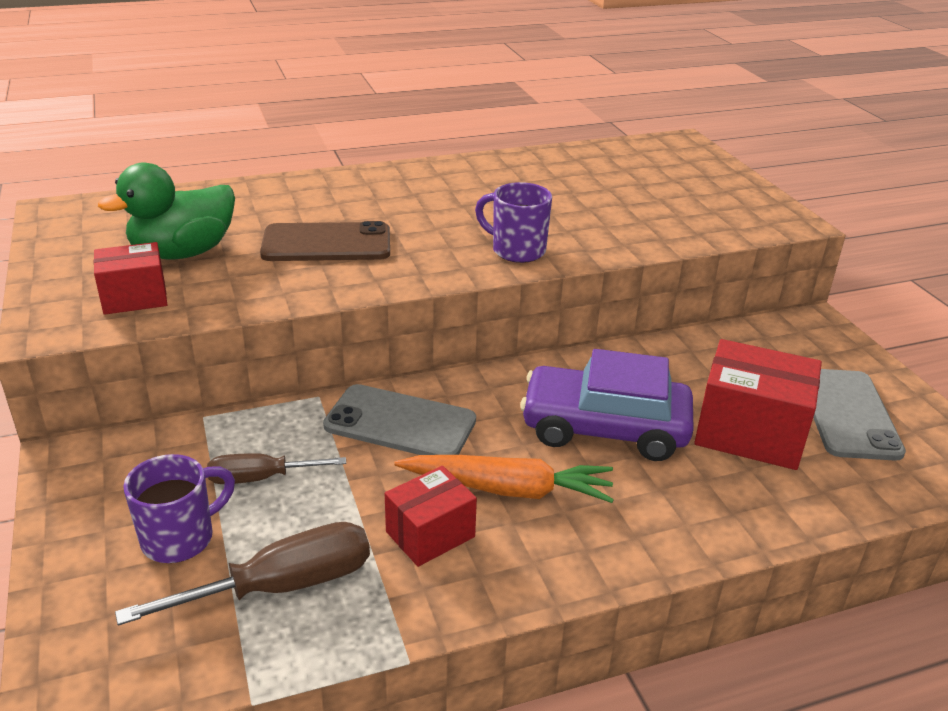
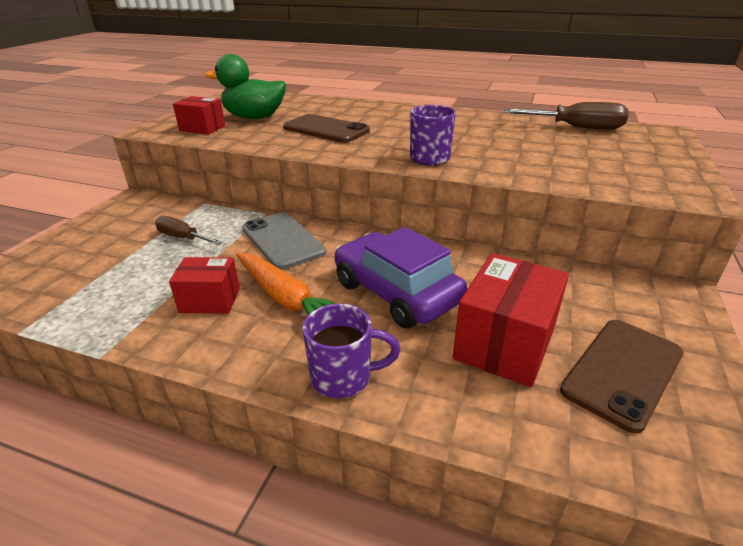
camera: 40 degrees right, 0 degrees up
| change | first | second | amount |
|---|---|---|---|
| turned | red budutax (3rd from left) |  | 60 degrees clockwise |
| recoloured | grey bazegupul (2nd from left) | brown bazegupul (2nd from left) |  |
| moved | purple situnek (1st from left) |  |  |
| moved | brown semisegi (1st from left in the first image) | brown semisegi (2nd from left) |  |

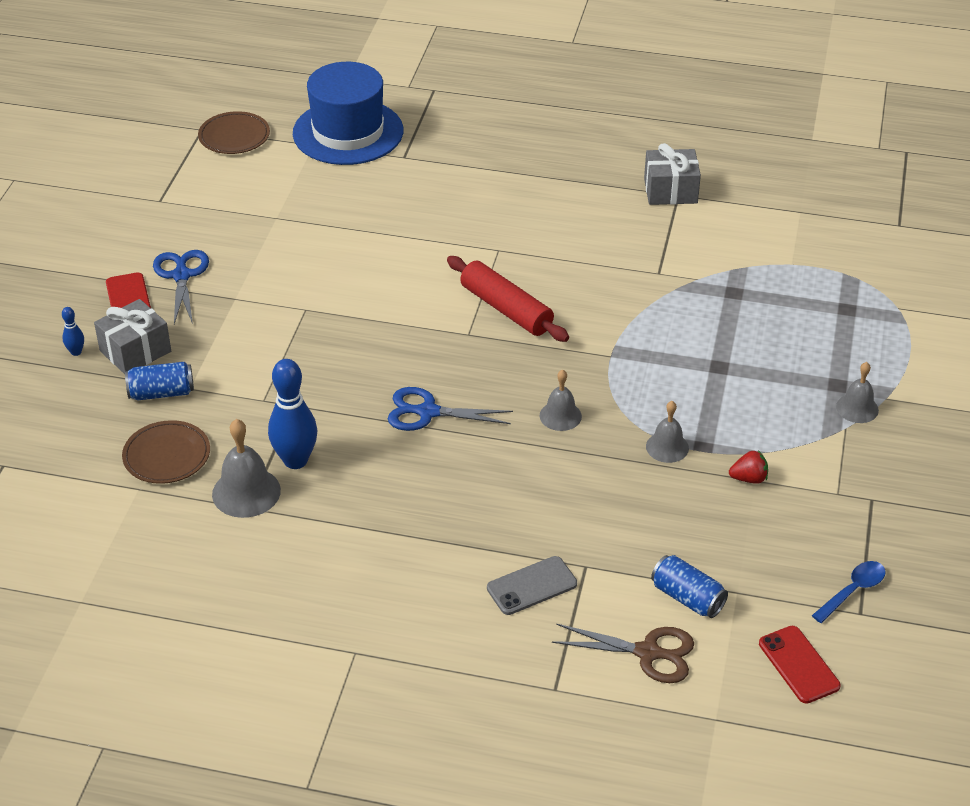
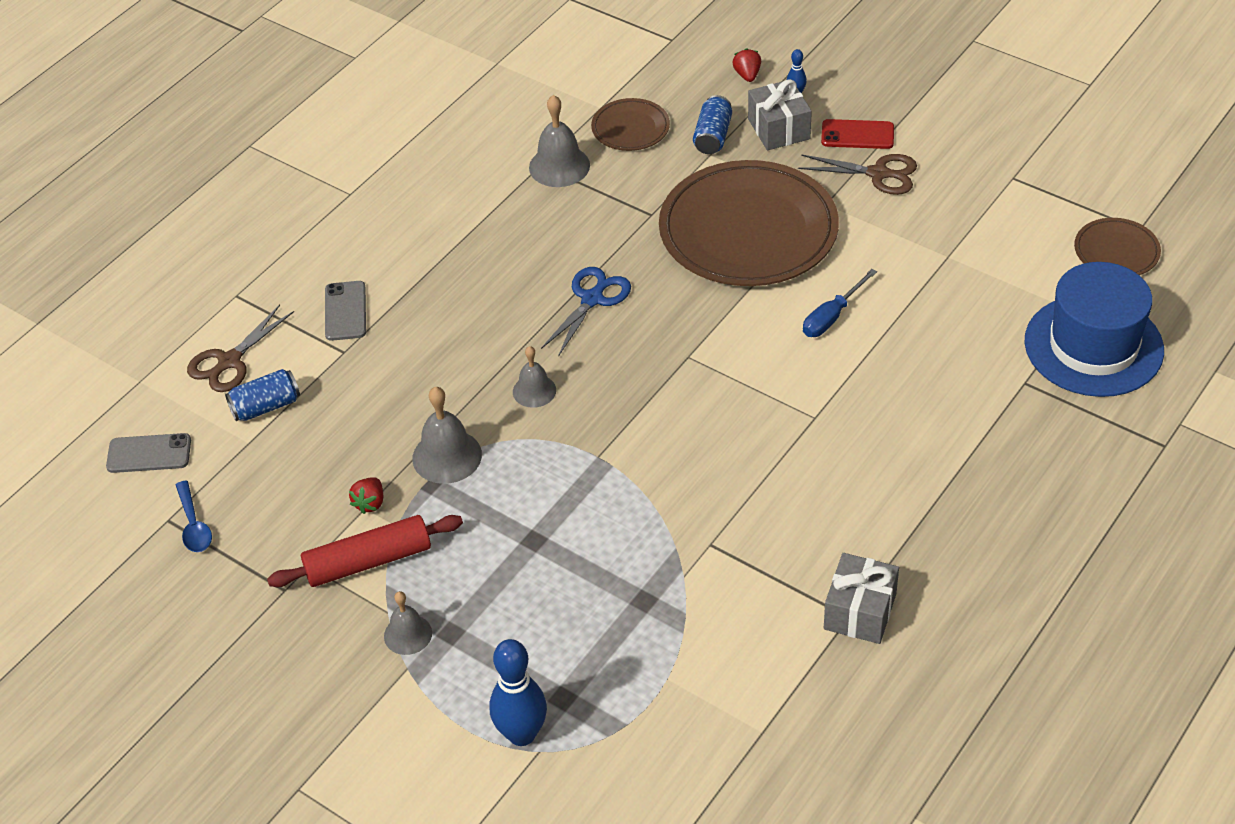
camera: 115 degrees right, 5 degrees up
| change | first | second | amount |
|---|---|---|---|
| recoloured | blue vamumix (1st from left) | brown vamumix (2nd from left) |  |
| moved | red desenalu |  |  |
| moved | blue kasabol (2nd from left in the first image) | blue kasabol (1st from left) |  |
| resized | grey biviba (3rd from left in the first image) | grey biviba (2nd from left) | x1.55 |
| recoloured | red bazegupul (2nd from left) | grey bazegupul (1st from left) |  |
| added |  | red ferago (2nd from left) |  |
| added |  | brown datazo (2nd from left) |  |
| added |  | blue semisegi |  |

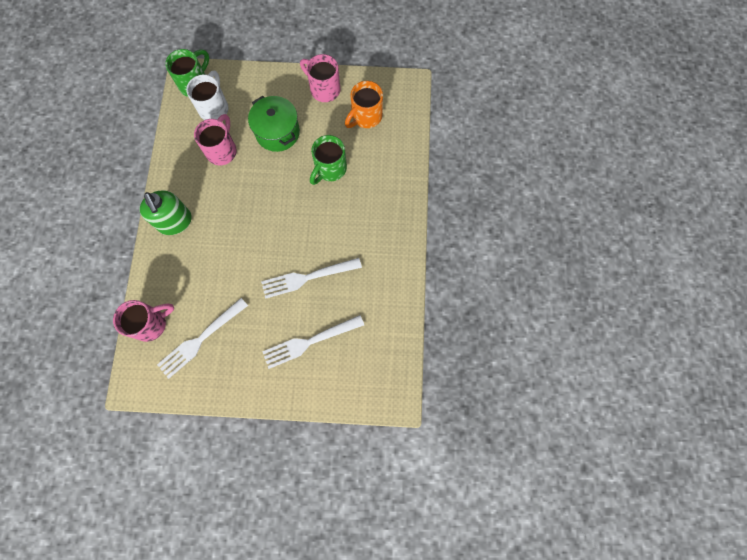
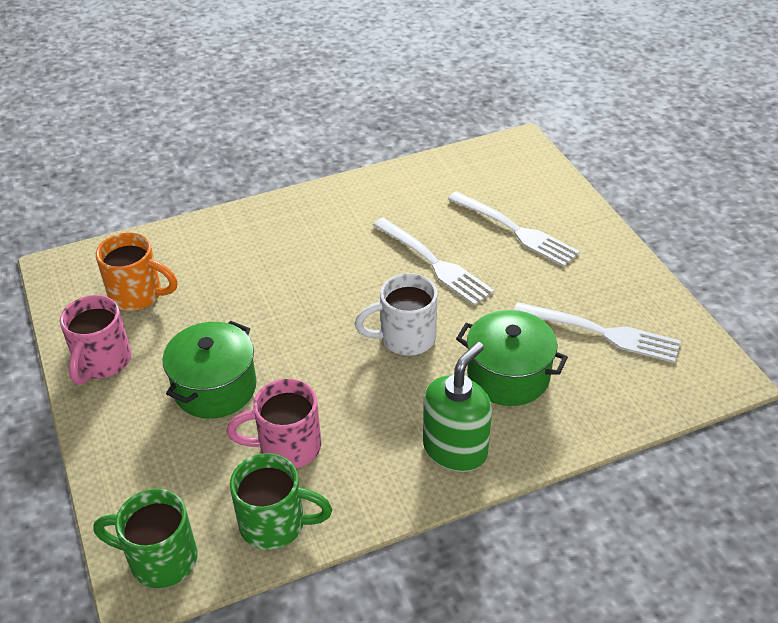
camera: 115 degrees left, 30 degrees down
| change | first | second | amount |
|---|---|---|---|
| moved | white situnek |  |  |
| moved | green situnek (2nd from left) |  |  |
| removed | pink situnek (1st from left) |  |  |
| added |  | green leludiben (2nd from left) |  |

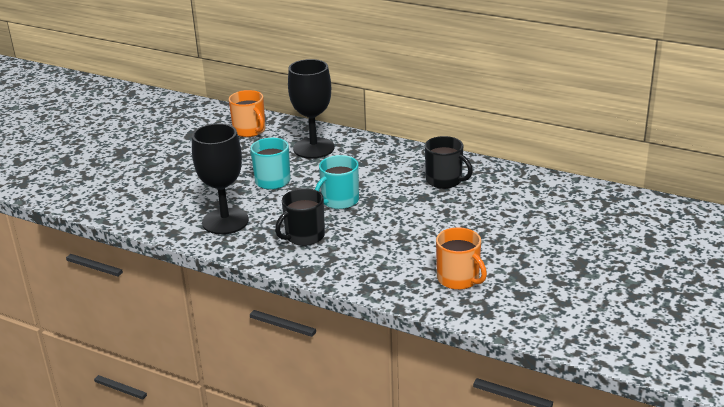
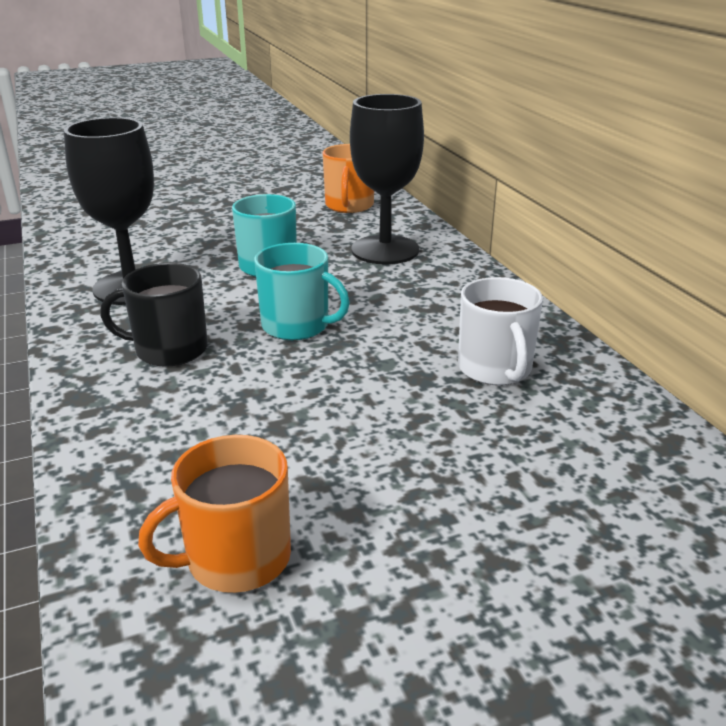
camera: 40 degrees right, 0 degrees up
| change | first | second | amount |
|---|---|---|---|
| recoloured | black situnek (2nd from left) | white situnek |  |
| turned | turquoise situnek (2nd from left) |  | 150 degrees counterclockwise |
| turned | orange situnek (2nd from left in the first image) | orange situnek (1st from left) | 60 degrees clockwise |

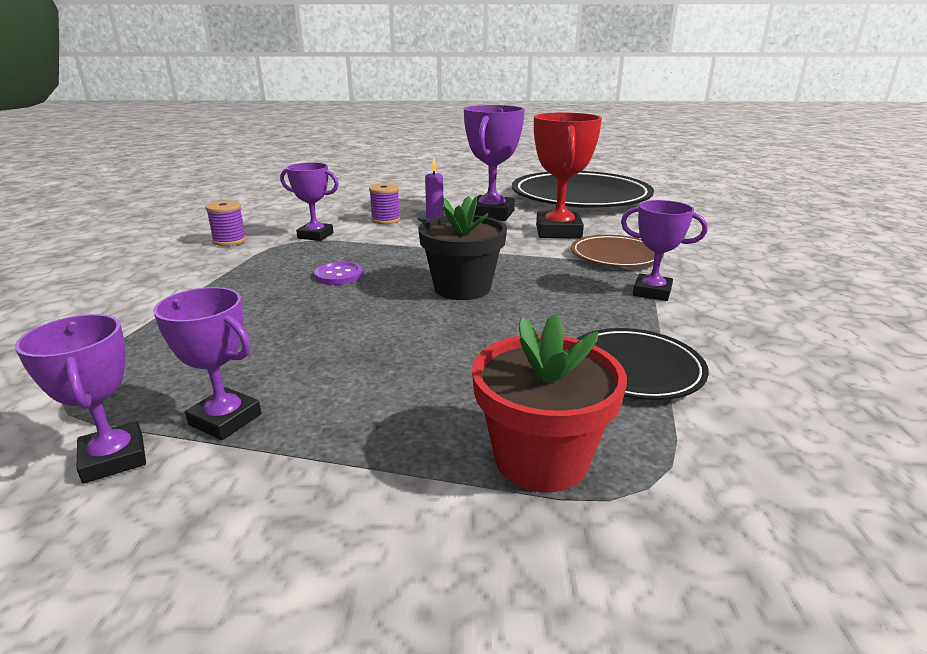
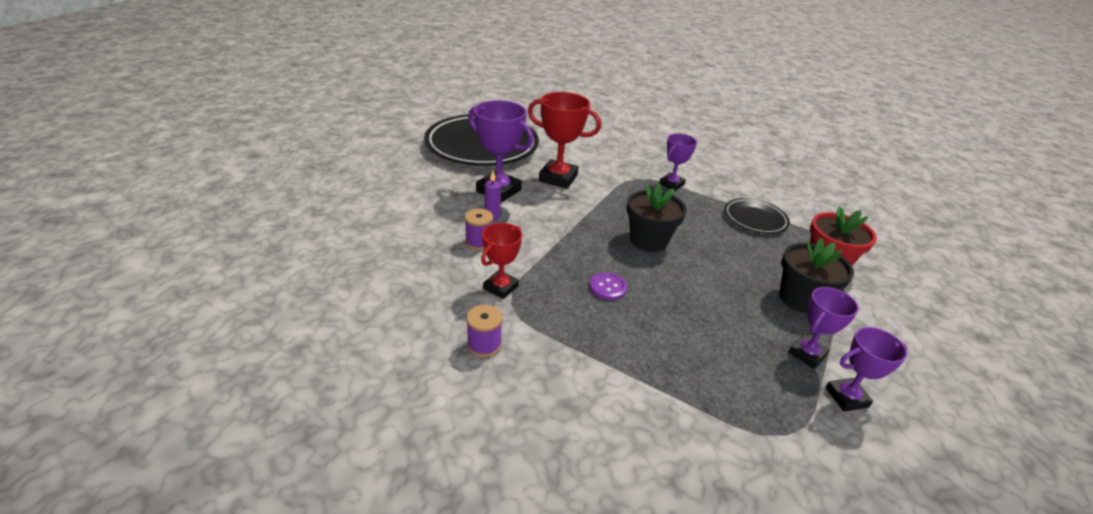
camera: 75 degrees left, 10 degrees up
| change | first | second | amount |
|---|---|---|---|
| recoloured | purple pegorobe (3rd from left) | red pegorobe (1st from left) |  |
| removed | brown datazo |  |  |
| added |  | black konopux (2nd from left) |  |

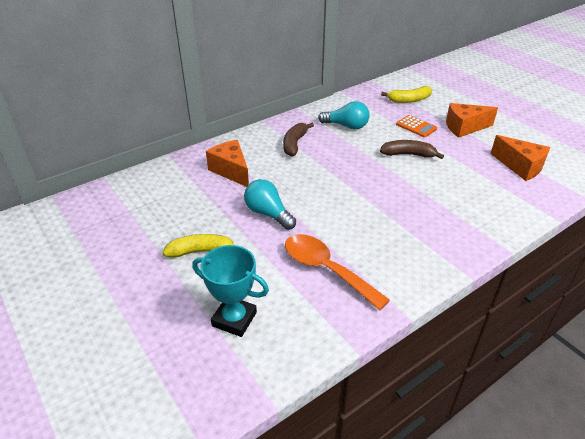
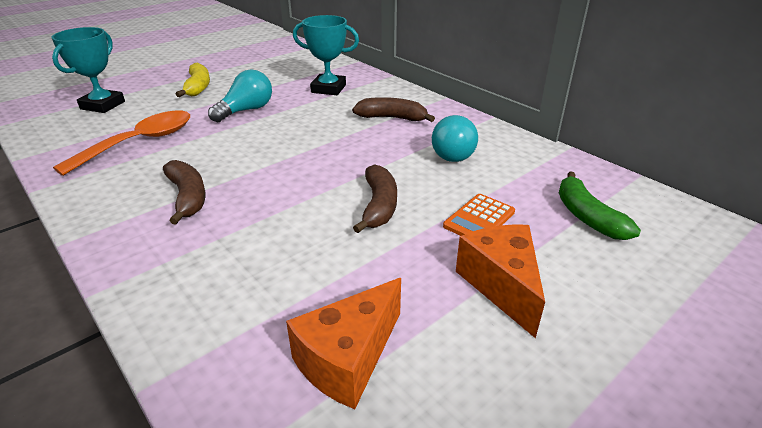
camera: 85 degrees right, 5 degrees down
| change | first | second | amount |
|---|---|---|---|
| recoloured | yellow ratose (2nd from left) | green ratose |  |
| replaced | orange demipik (1st from left) | turquoise pegorobe (2nd from left) |  |
| added |  | brown ratose (1st from left) |  |

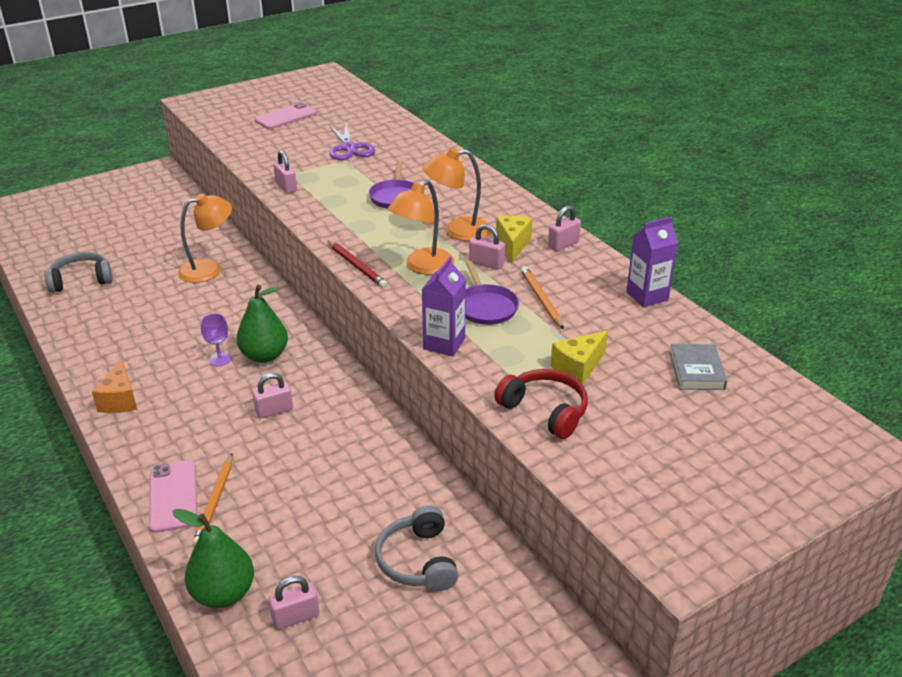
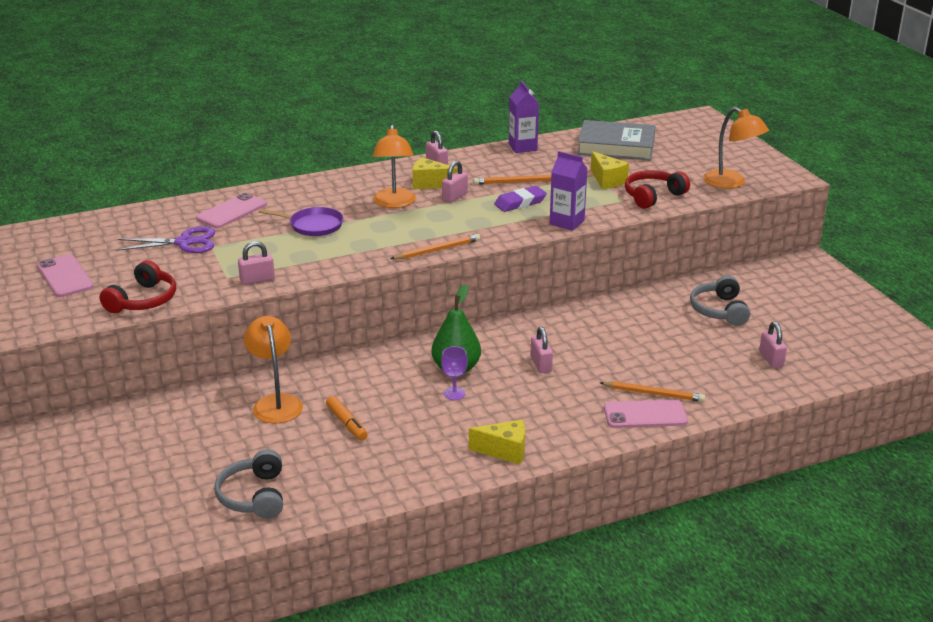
camera: 80 degrees left, 5 degrees down
| change | first | second | amount |
|---|---|---|---|
| moved | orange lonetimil (2nd from left in the first image) | orange lonetimil (3rd from left) |  |
| recoloured | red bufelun | orange bufelun (1st from left) |  |
| replaced | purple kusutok (2nd from left) | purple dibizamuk |  |
| resized | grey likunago |  | x1.79 |
| recoloured | orange demipik | yellow demipik (2nd from left) |  |
| turned | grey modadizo (2nd from left) |  | 90 degrees clockwise |
| removed | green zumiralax (1st from left) |  |  |
| added |  | pink bazegupul (2nd from left) |  |
| added |  | red modadizo (1st from left) |  |
| added |  | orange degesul |  |

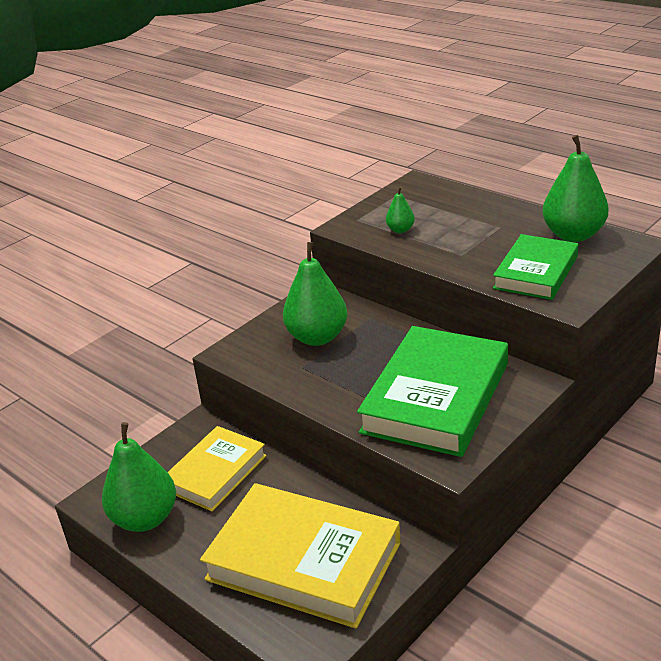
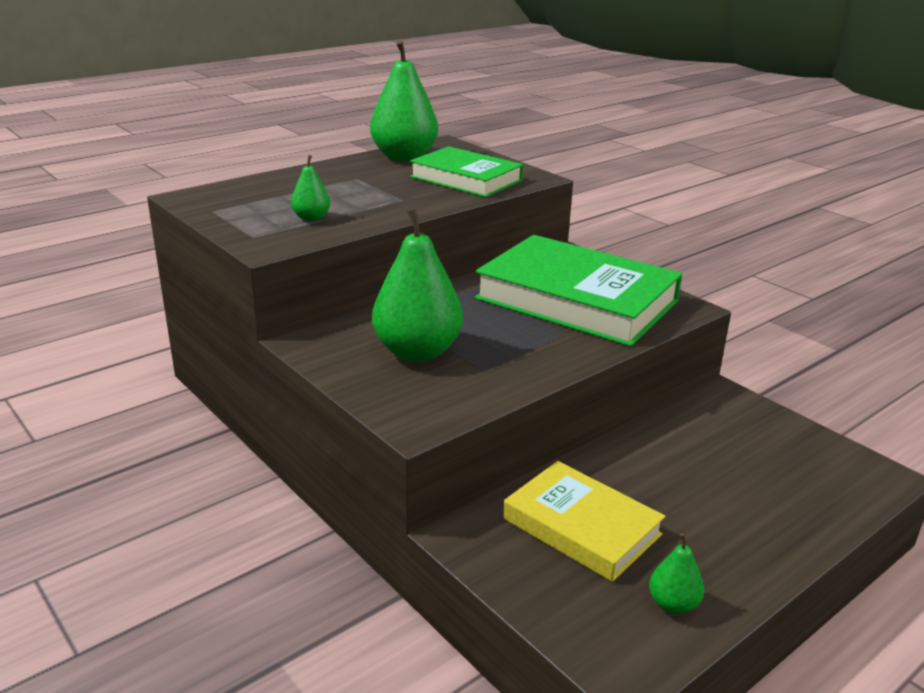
camera: 85 degrees left, 5 degrees down
| change | first | second | amount |
|---|---|---|---|
| resized | green zumiralax (1st from left in the first image) | green zumiralax (4th from left) | x0.47 |
| removed | yellow likunago (2nd from left) |  |  |

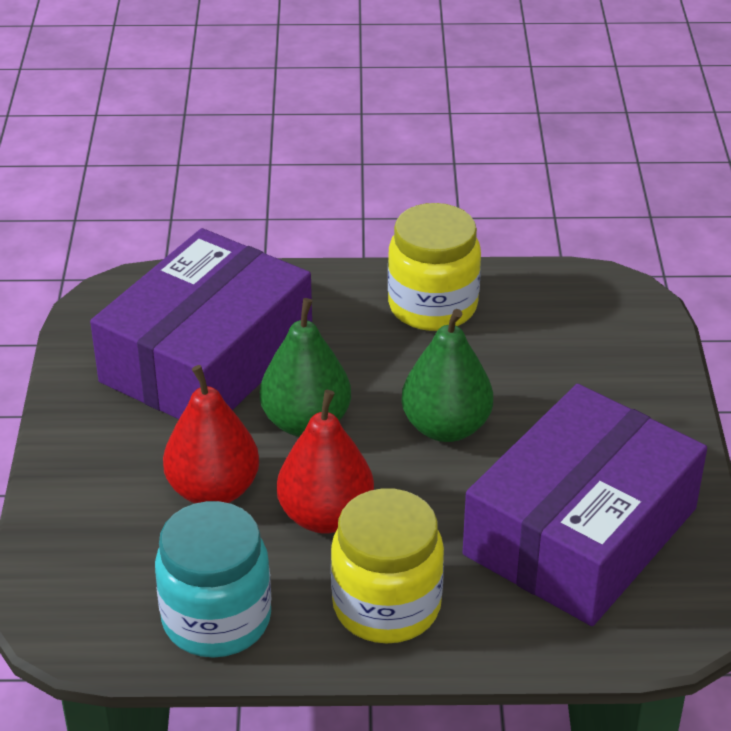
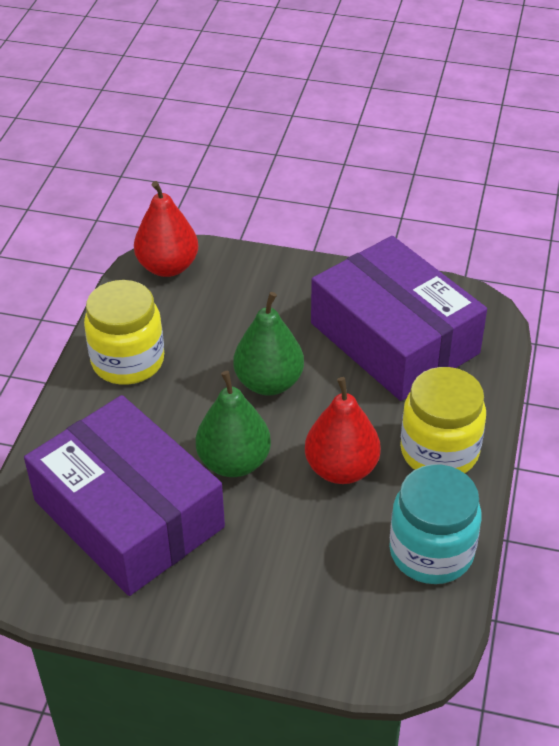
camera: 75 degrees left, 5 degrees up
| change | first | second | amount |
|---|---|---|---|
| moved | red zumiralax (1st from left) |  |  |

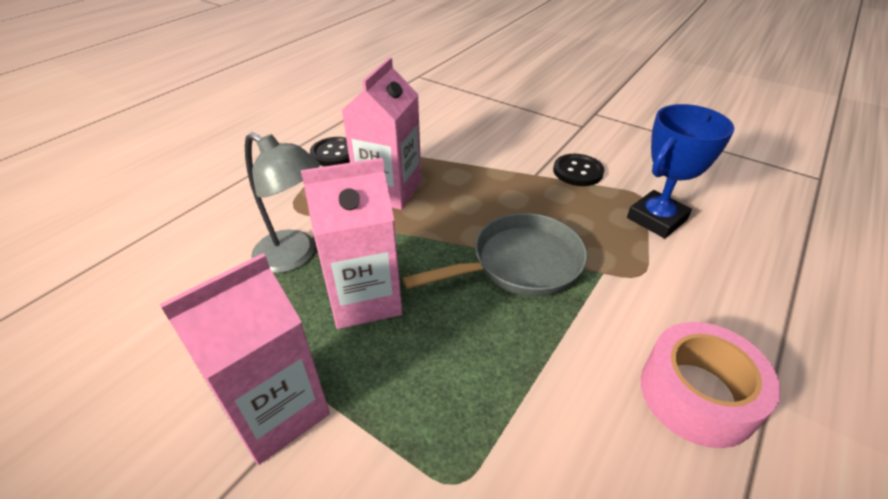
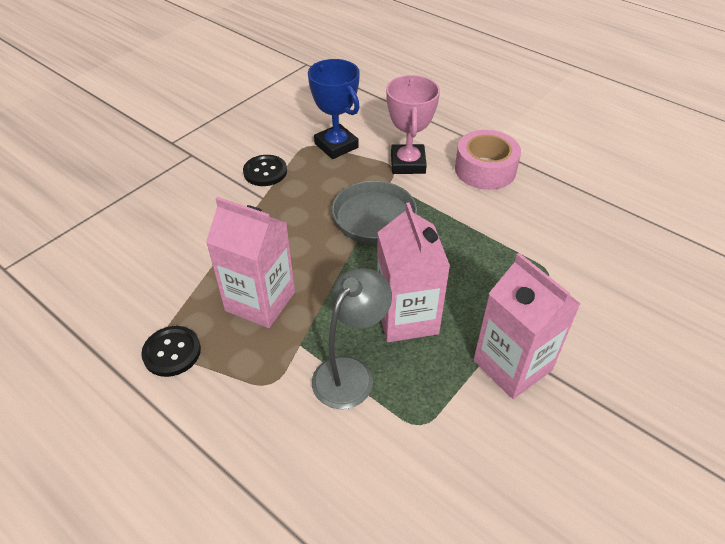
camera: 85 degrees left, 5 degrees up
| change | first | second | amount |
|---|---|---|---|
| added |  | pink pegorobe |  |

